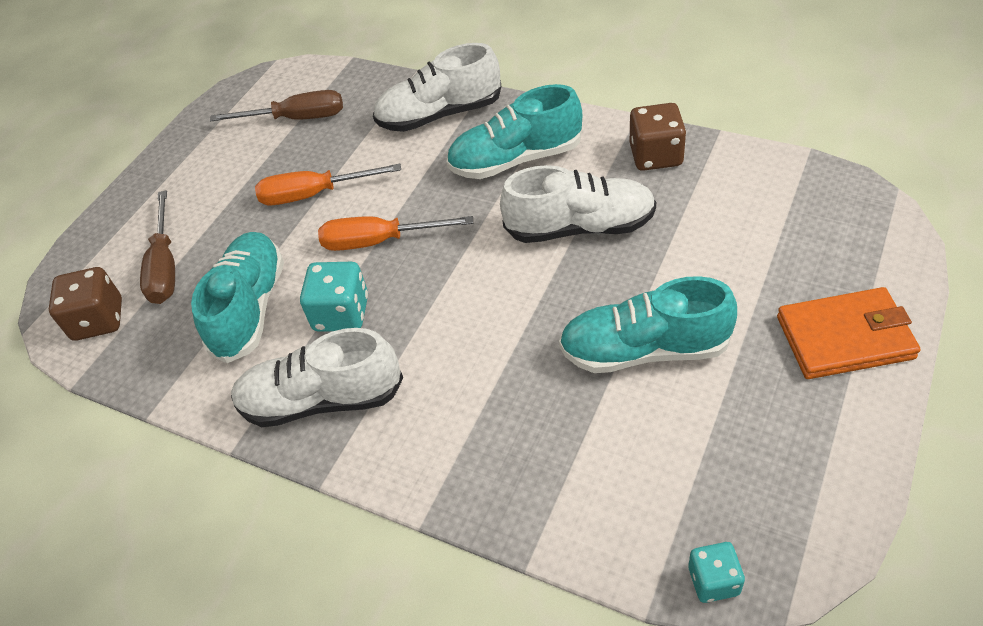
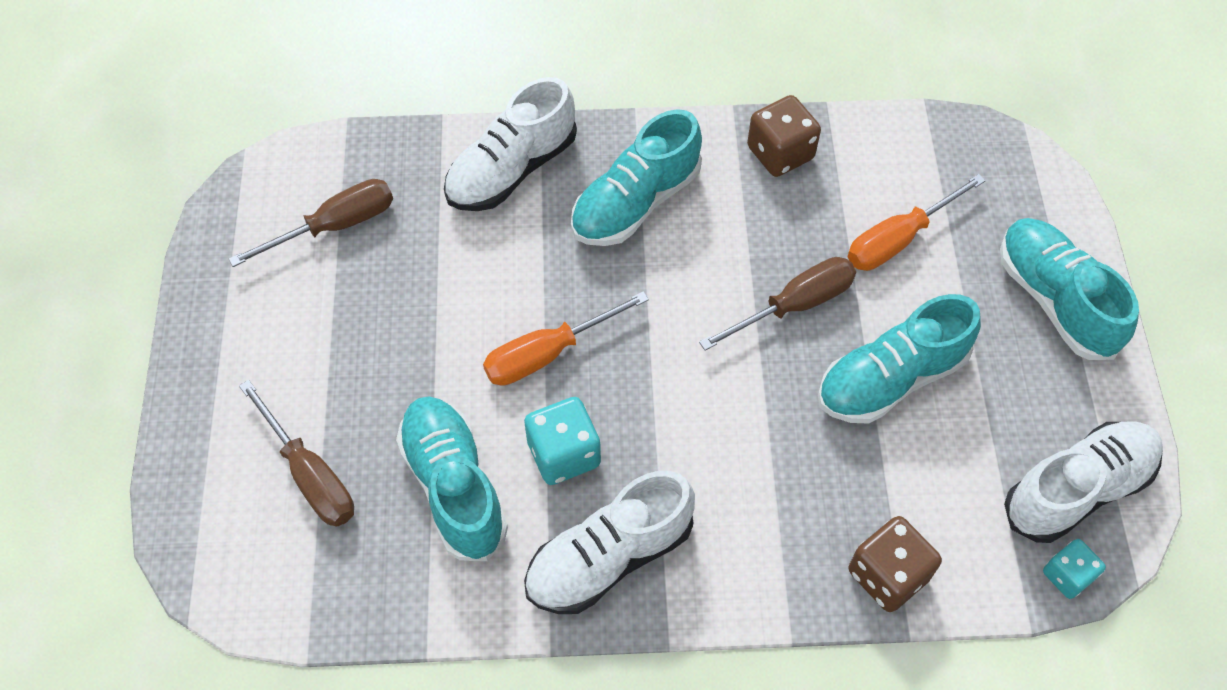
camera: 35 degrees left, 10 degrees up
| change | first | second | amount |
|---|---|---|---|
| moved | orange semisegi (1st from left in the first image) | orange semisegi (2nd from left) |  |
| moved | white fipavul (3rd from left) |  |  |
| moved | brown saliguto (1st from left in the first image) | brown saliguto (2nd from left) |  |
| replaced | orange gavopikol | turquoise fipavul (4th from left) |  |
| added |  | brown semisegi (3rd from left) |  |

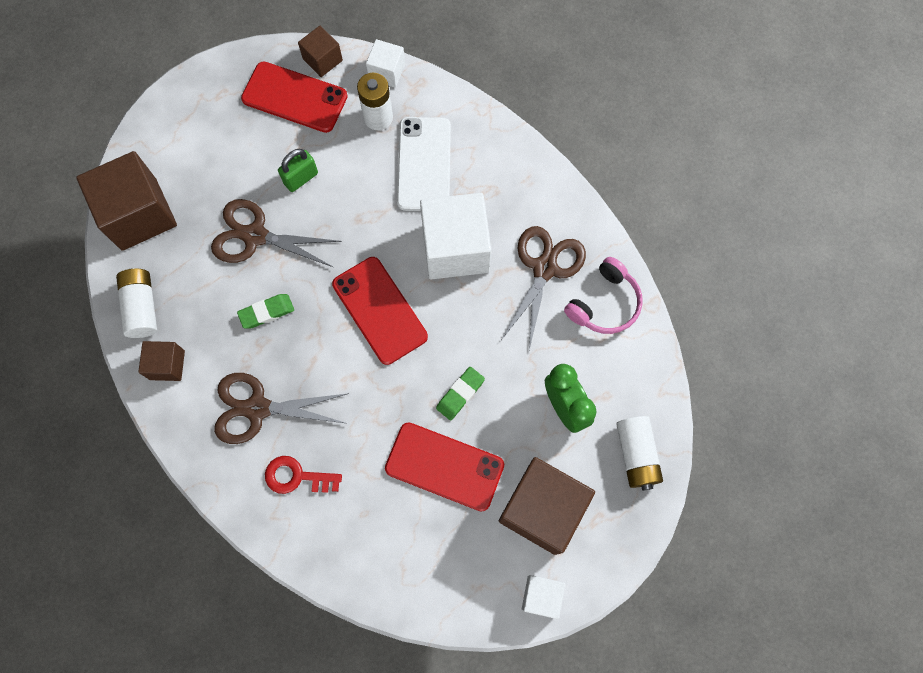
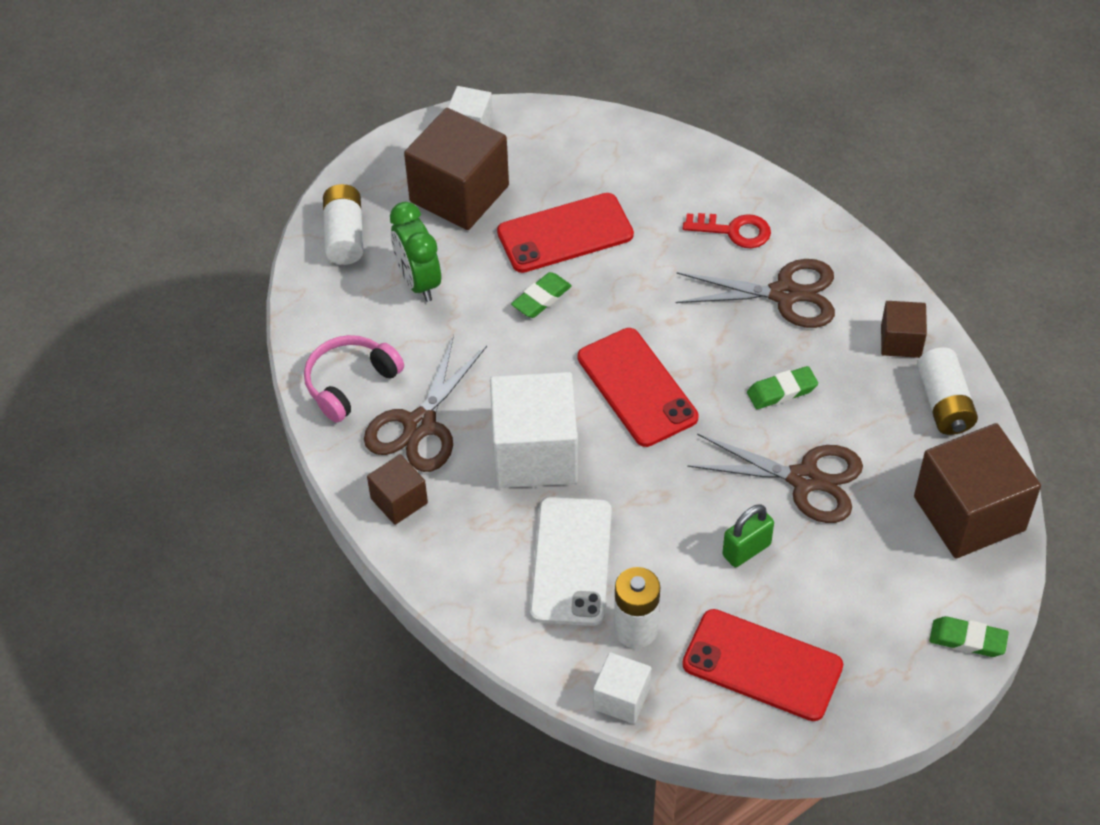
camera: 175 degrees left, 20 degrees down
| change | first | second | amount |
|---|---|---|---|
| moved | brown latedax (3rd from left in the first image) | brown latedax (1st from left) |  |
| turned | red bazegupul (3rd from left in the first image) | red bazegupul (1st from left) | 45 degrees counterclockwise |
| added |  | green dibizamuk (3rd from left) |  |

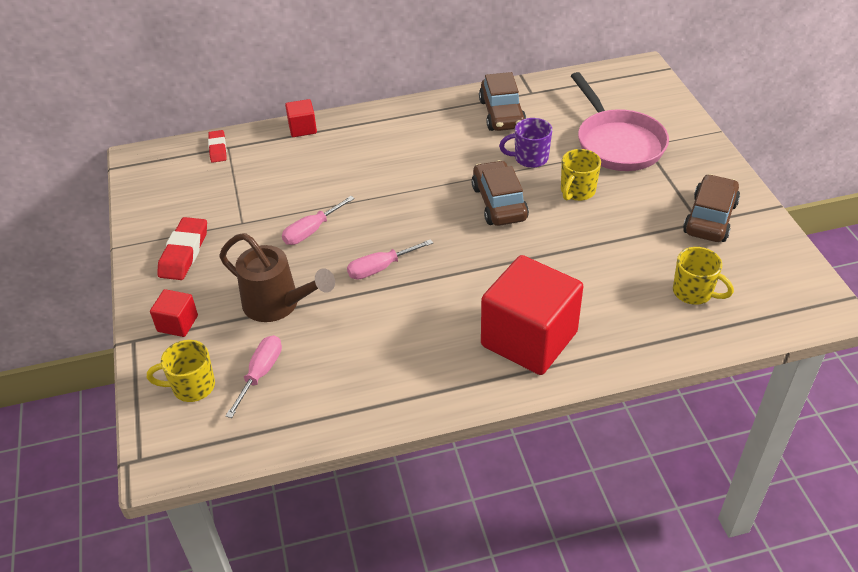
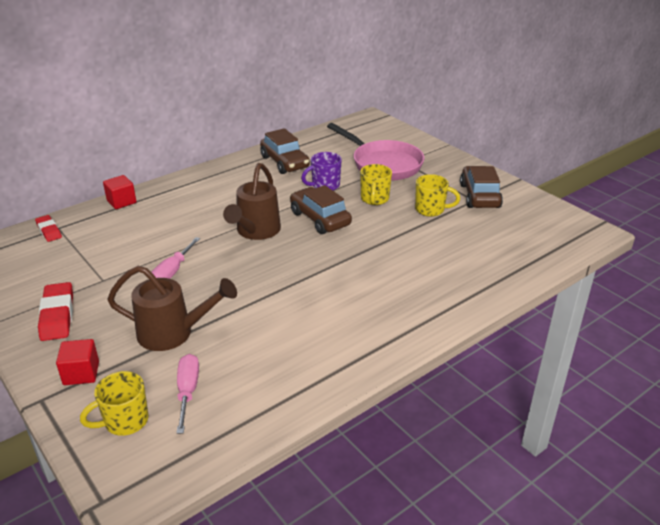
camera: 25 degrees left, 10 degrees down
| change | first | second | amount |
|---|---|---|---|
| removed | pink semisegi (3rd from left) |  |  |
| moved | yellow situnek (3rd from left) |  |  |
| removed | red latedax (3rd from left) |  |  |
| added |  | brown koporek (2nd from left) |  |

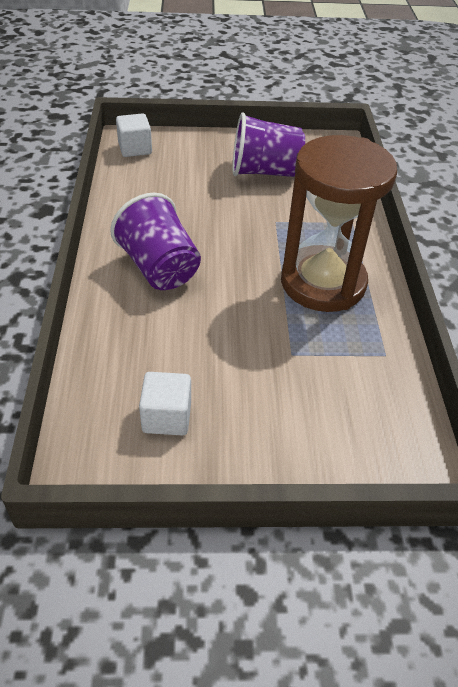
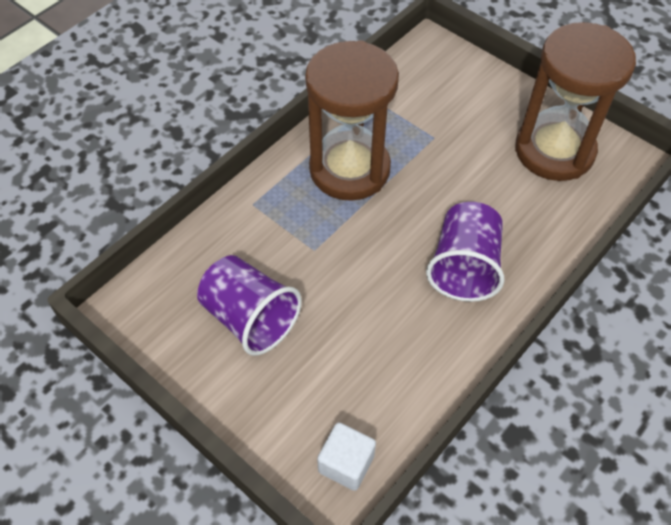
camera: 135 degrees left, 10 degrees up
| change | first | second | amount |
|---|---|---|---|
| replaced | white latedax (2nd from left) | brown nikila (2nd from left) |  |

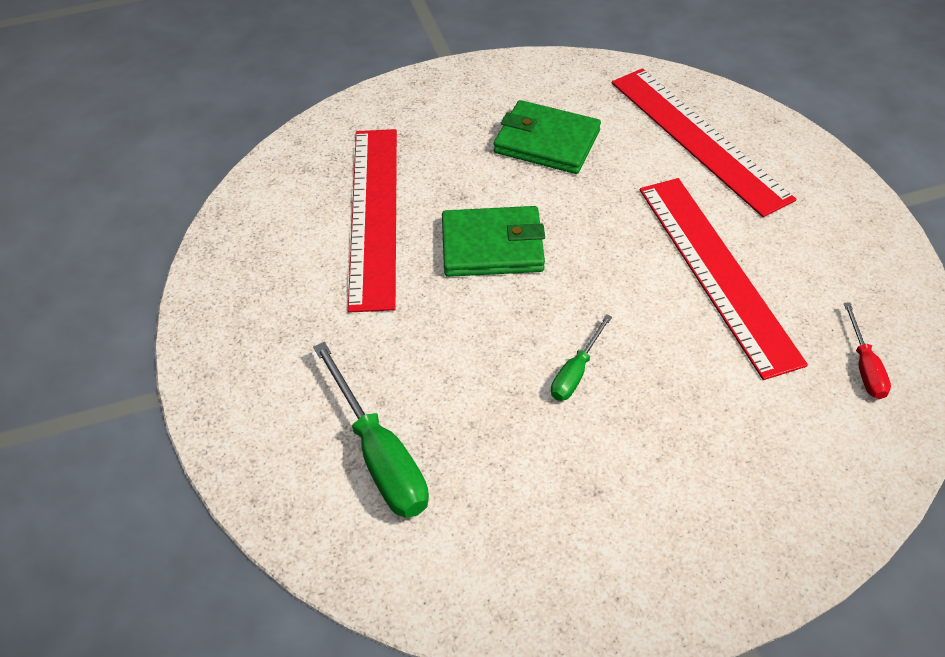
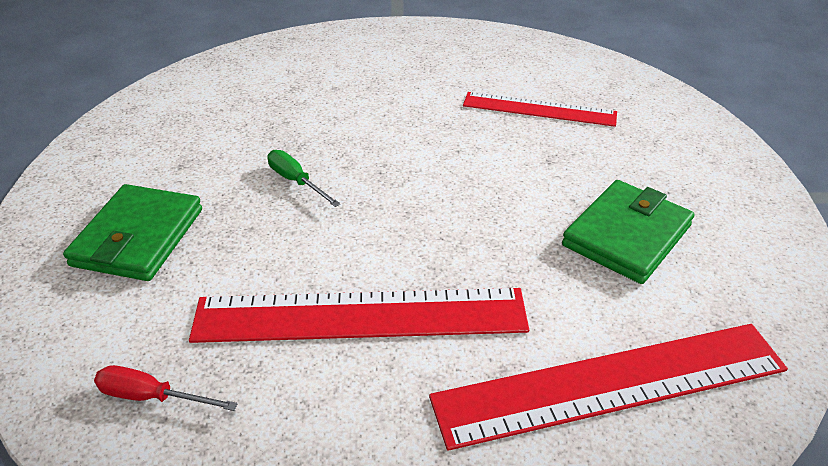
camera: 105 degrees right, 10 degrees down
| change | first | second | amount |
|---|---|---|---|
| resized | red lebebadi (1st from left in the first image) | red lebebadi (2nd from left) | x0.64 |
| moved | green gavopikol (1st from left) |  |  |
| removed | green semisegi (1st from left) |  |  |

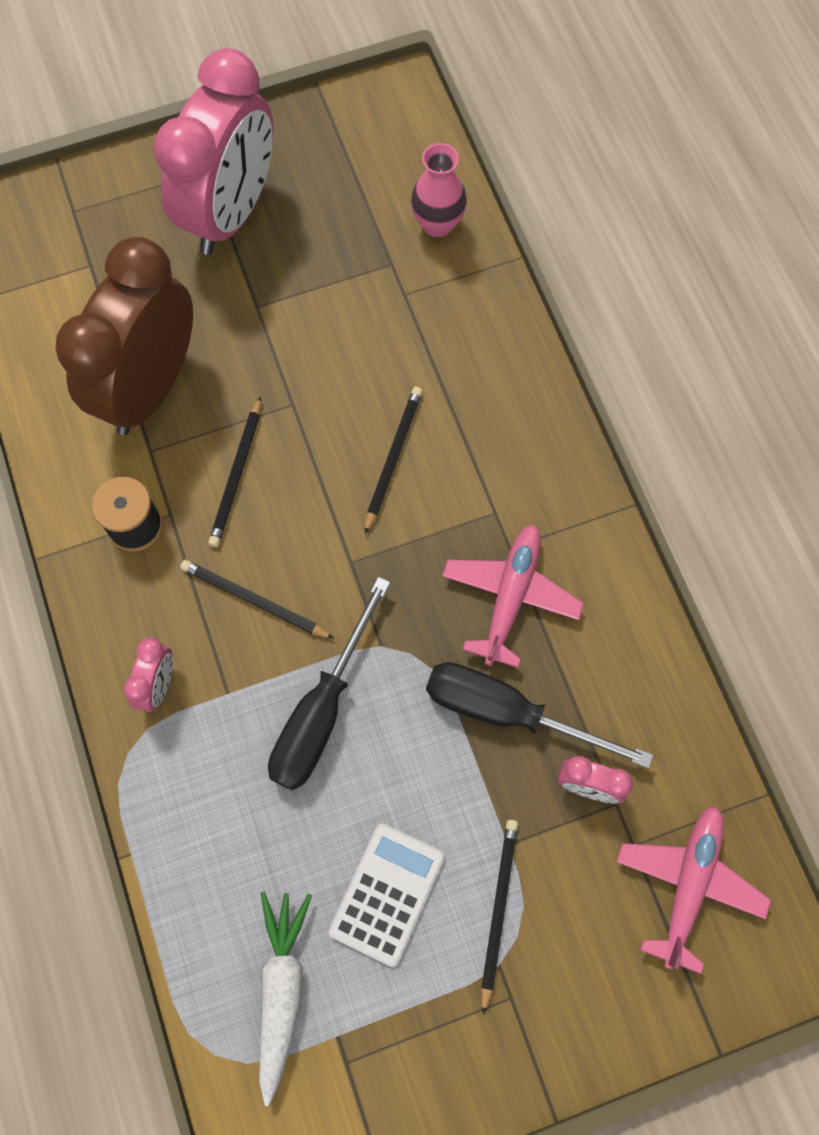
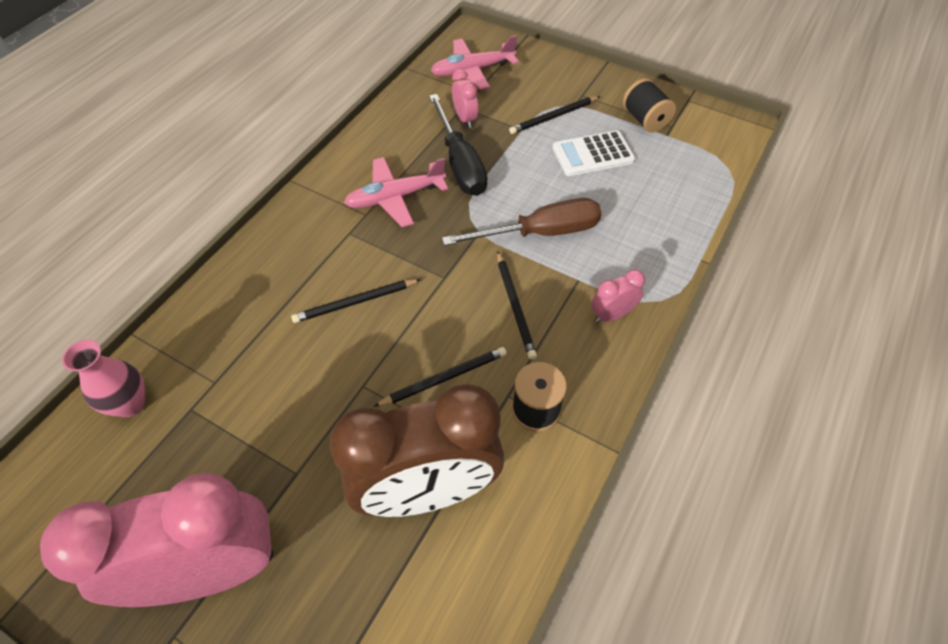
camera: 130 degrees left, 15 degrees down
| change | first | second | amount |
|---|---|---|---|
| recoloured | black semisegi (1st from left) | brown semisegi |  |
| removed | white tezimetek |  |  |
| added |  | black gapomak (2nd from left) |  |

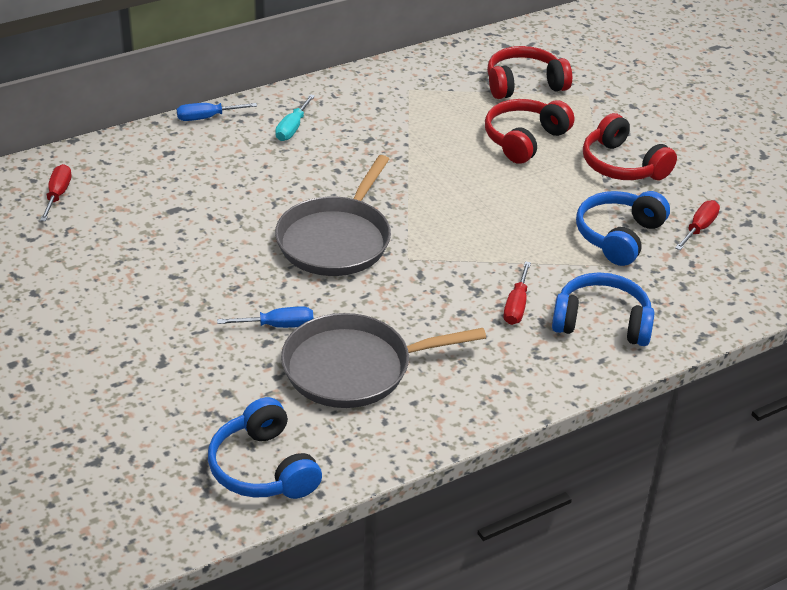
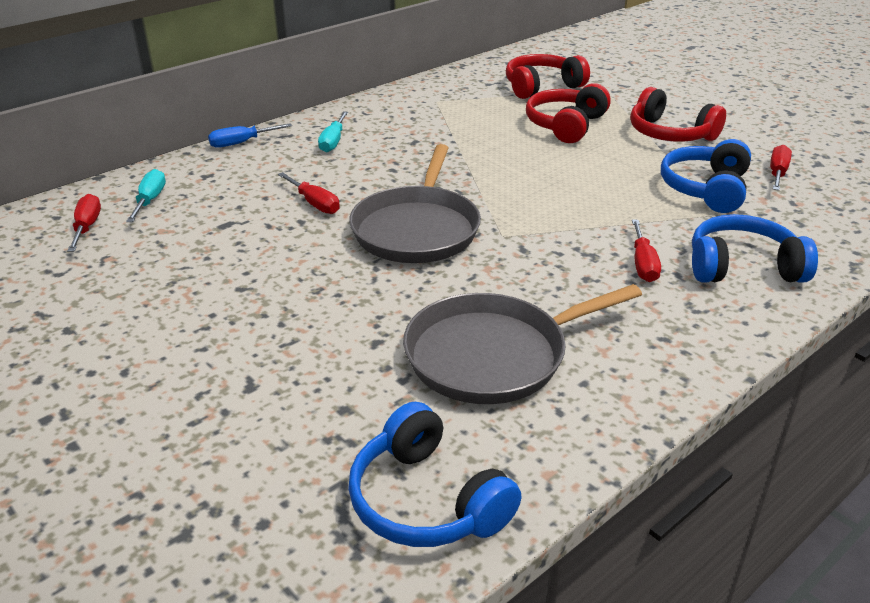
camera: 10 degrees left, 5 degrees down
| change | first | second | amount |
|---|---|---|---|
| removed | blue semisegi (2nd from left) |  |  |
| added |  | turquoise semisegi (1st from left) |  |
| added |  | red semisegi (2nd from left) |  |

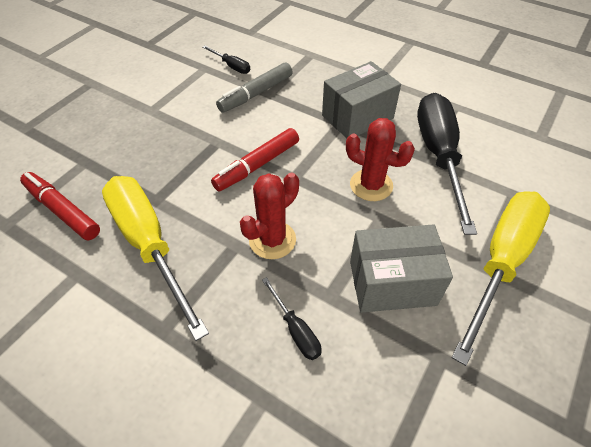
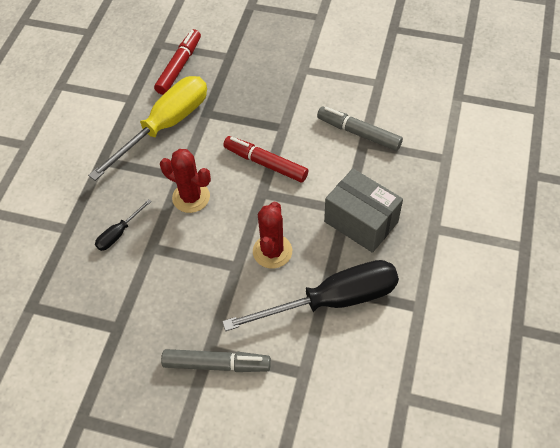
camera: 75 degrees right, 5 degrees up
| change | first | second | amount |
|---|---|---|---|
| removed | black semisegi (1st from left) |  |  |
| replaced | yellow semisegi (2nd from left) | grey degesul (1st from left) |  |
| removed | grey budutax (2nd from left) |  |  |

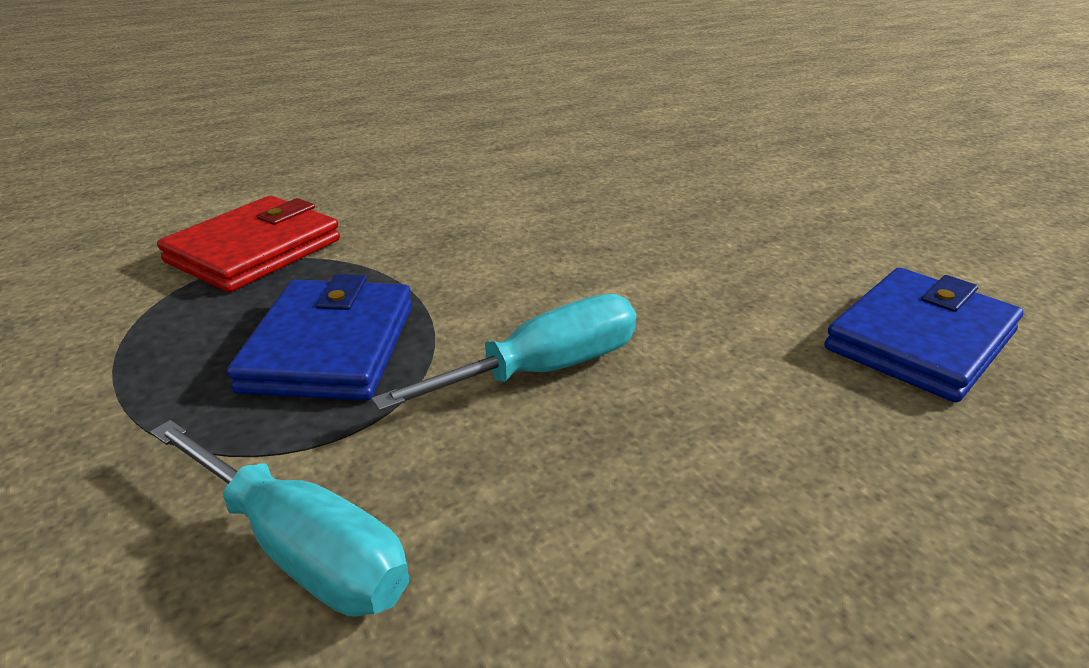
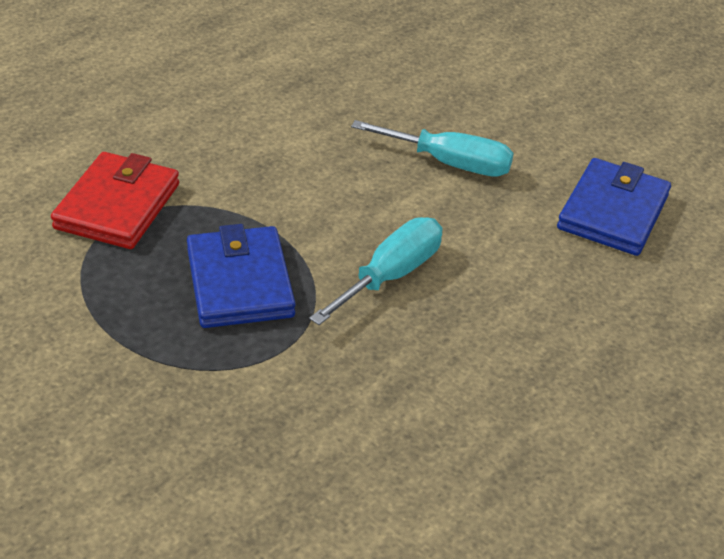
camera: 20 degrees left, 10 degrees up
| change | first | second | amount |
|---|---|---|---|
| moved | turquoise semisegi (1st from left in the first image) | turquoise semisegi (2nd from left) |  |

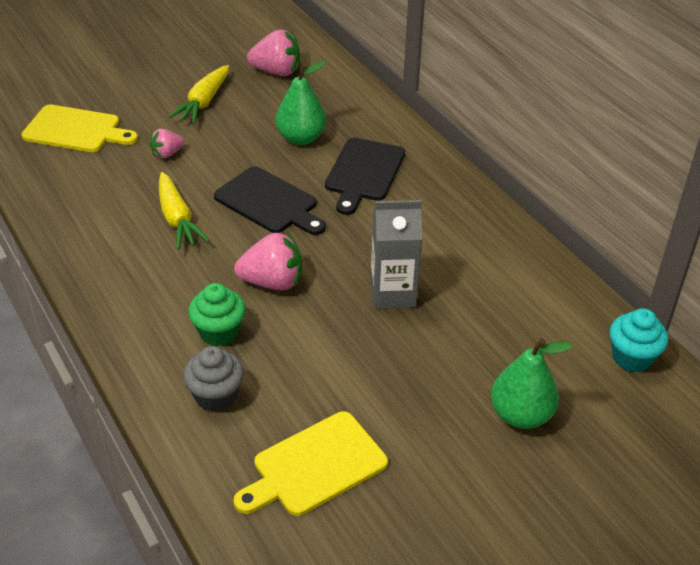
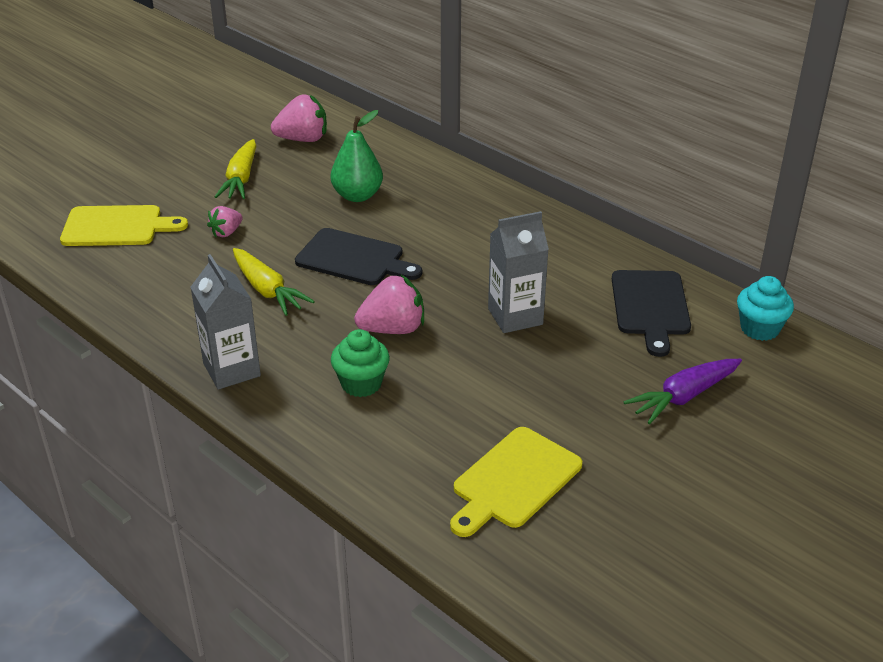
camera: 15 degrees left, 5 degrees down
| change | first | second | amount |
|---|---|---|---|
| moved | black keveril (2nd from left) |  |  |
| replaced | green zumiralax (2nd from left) | purple tezimetek |  |
| removed | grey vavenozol |  |  |
| added |  | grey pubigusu (1st from left) |  |

